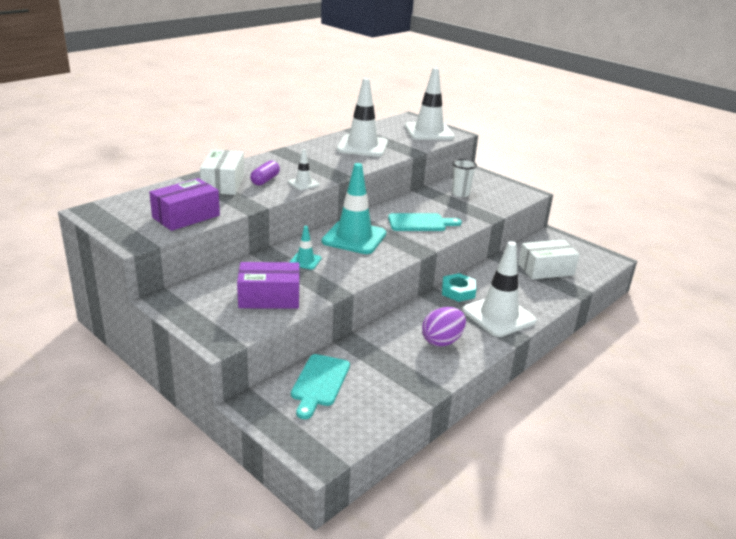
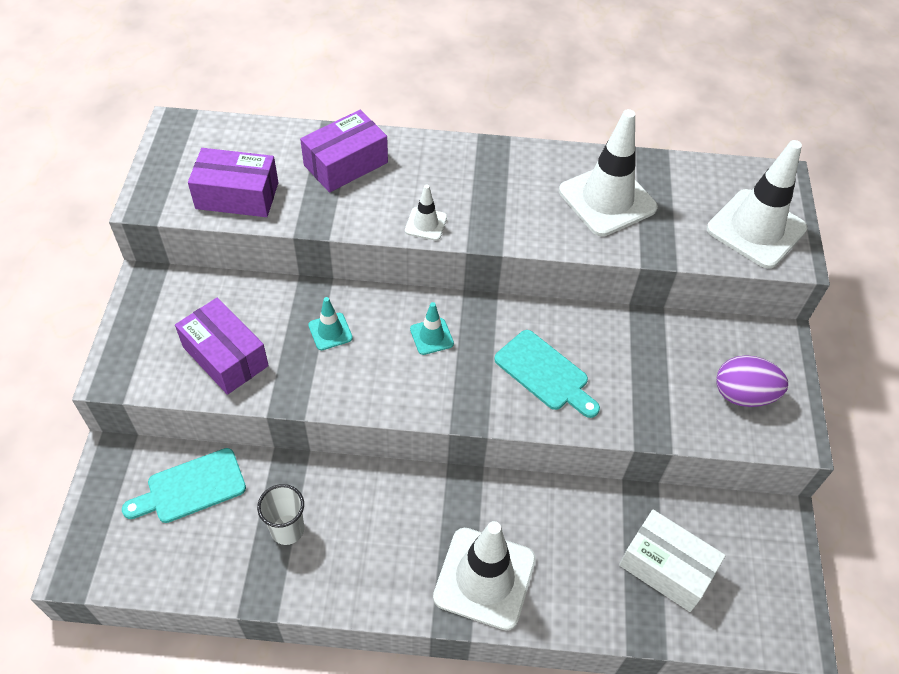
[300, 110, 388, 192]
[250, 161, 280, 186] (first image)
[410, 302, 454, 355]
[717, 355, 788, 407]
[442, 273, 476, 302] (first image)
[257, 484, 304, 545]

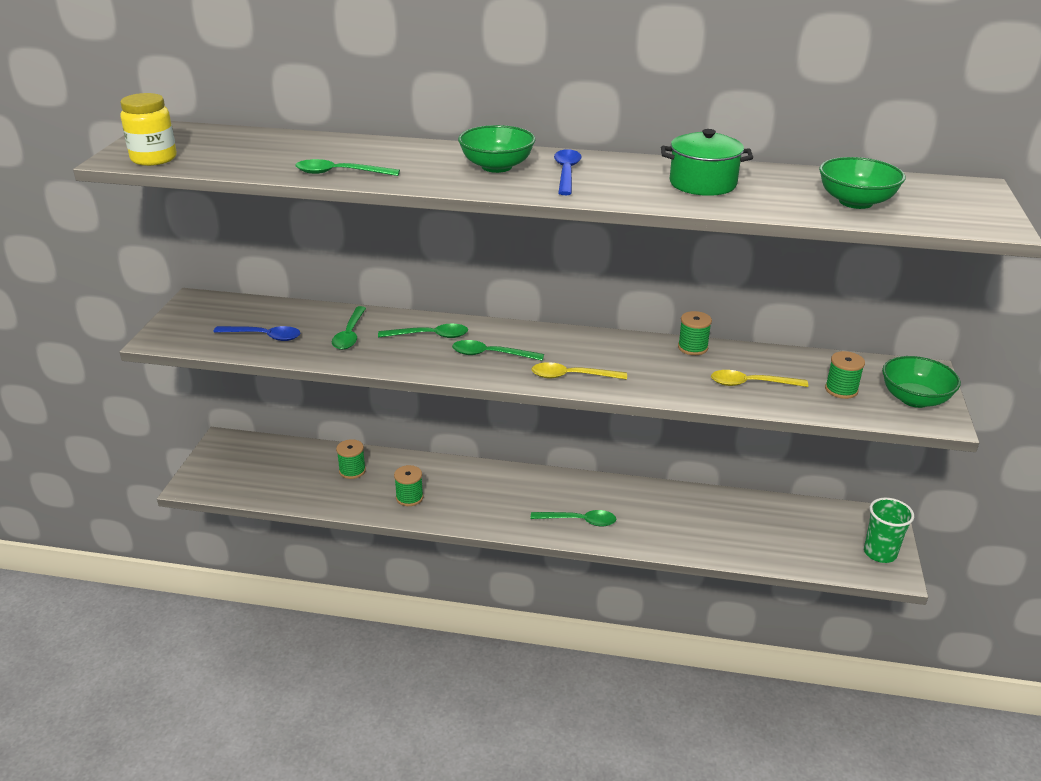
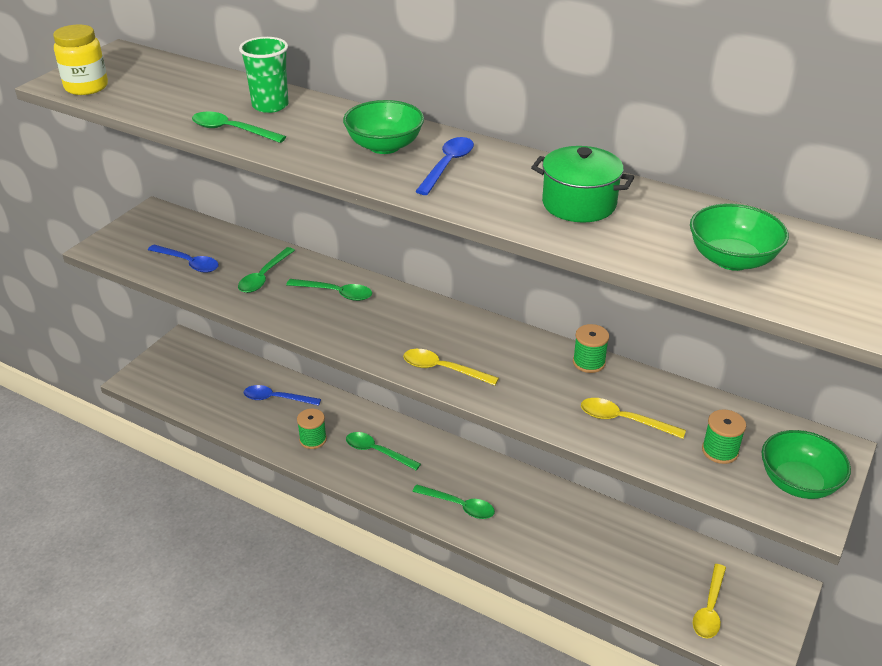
[244, 385, 321, 406]
[346, 432, 421, 470]
[239, 37, 289, 113]
[693, 564, 726, 639]

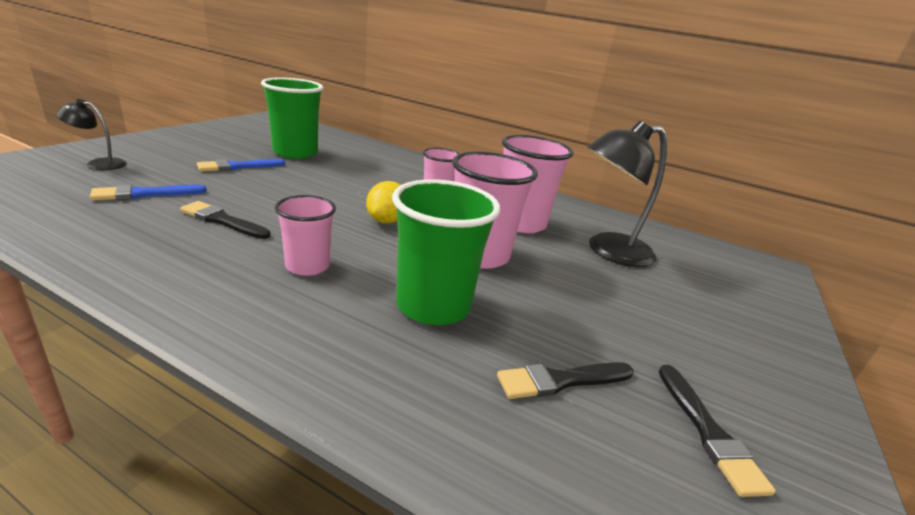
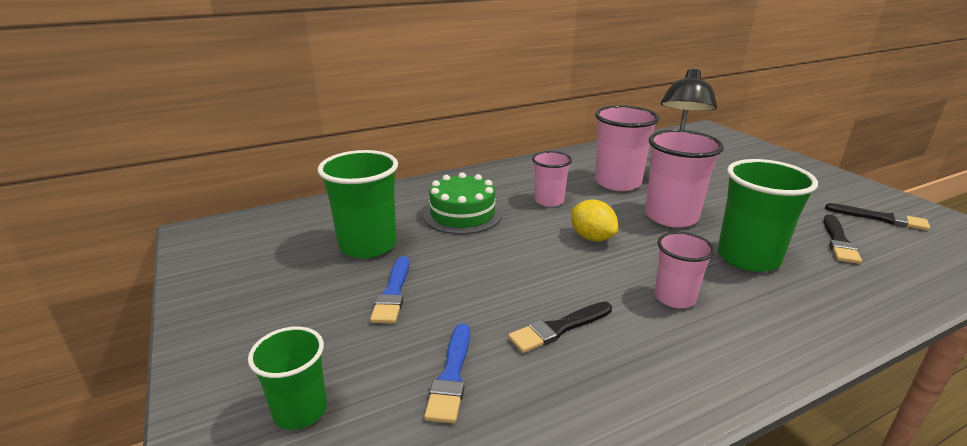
[248, 326, 327, 430]
[423, 172, 502, 235]

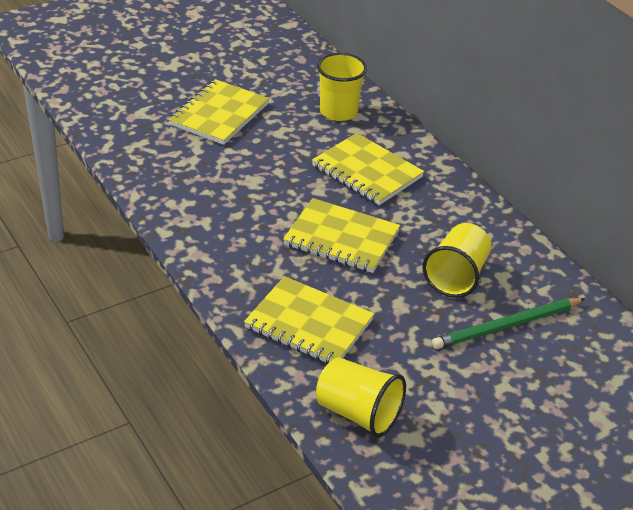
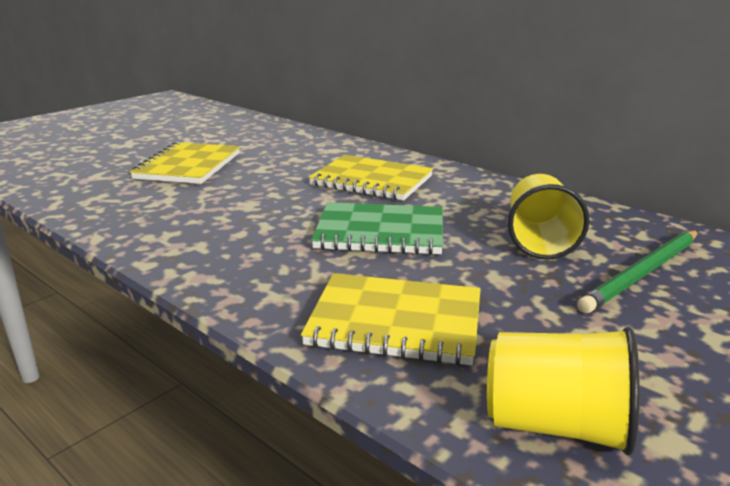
[311, 202, 443, 255]
[317, 53, 367, 121] (first image)

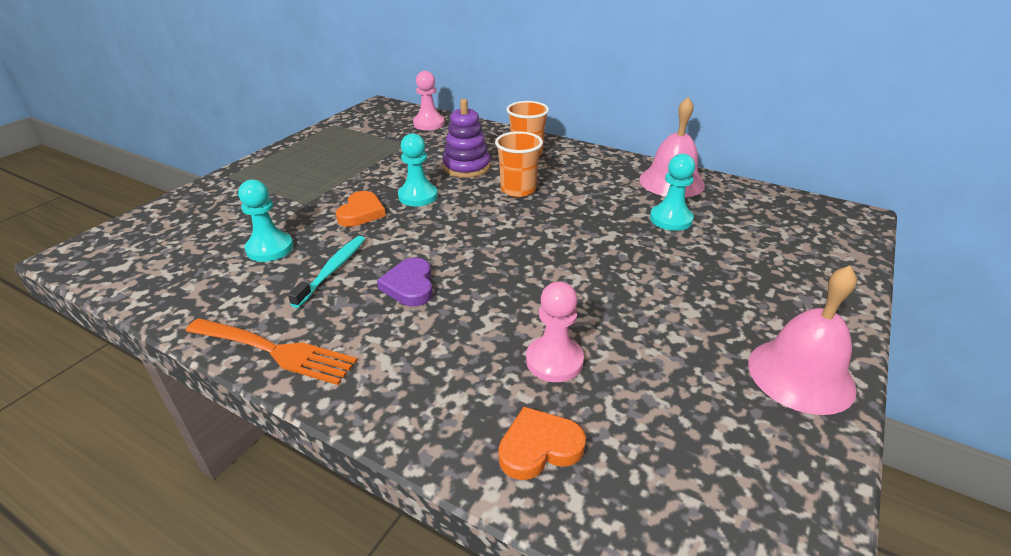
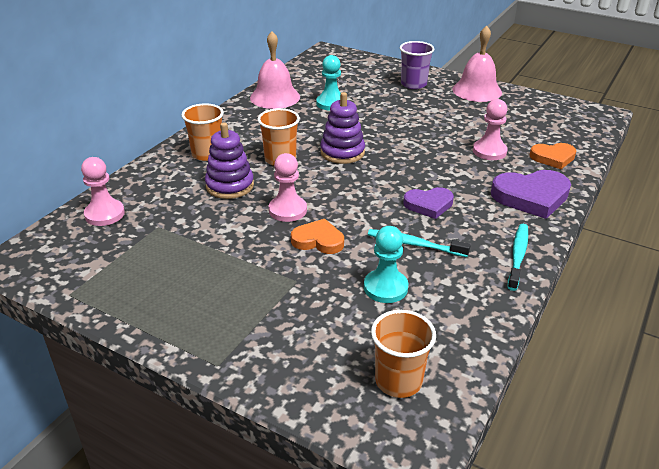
[508, 224, 528, 291]
[269, 153, 307, 222]
[530, 143, 576, 169]
[320, 92, 365, 164]
[371, 310, 436, 398]
[400, 41, 434, 89]
[491, 170, 571, 219]

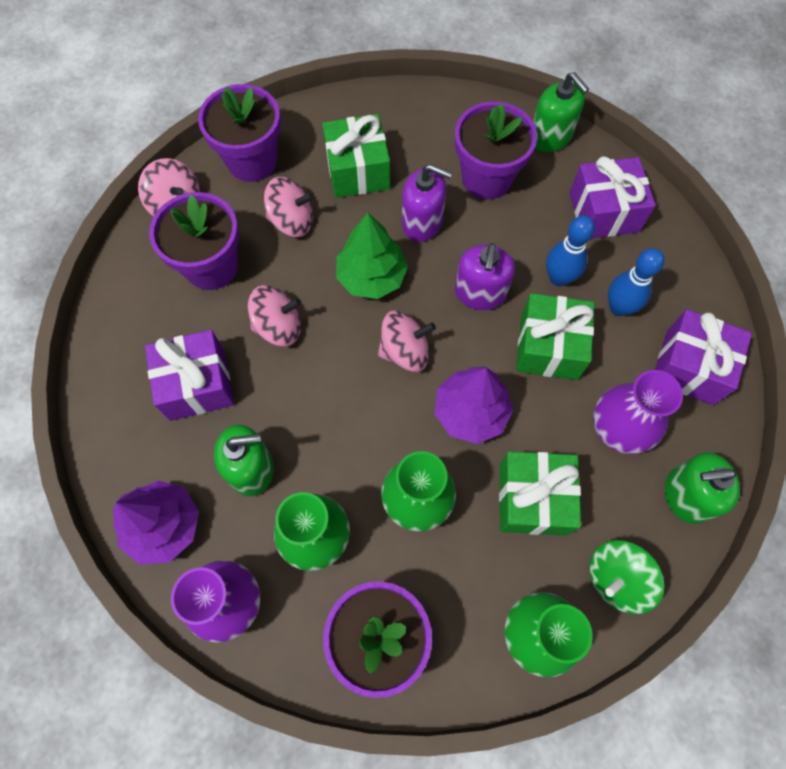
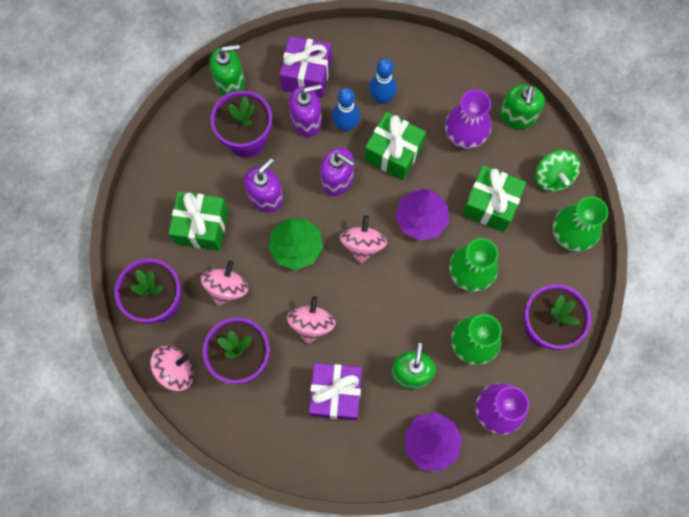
[655, 309, 752, 405] (first image)
[289, 84, 322, 137]

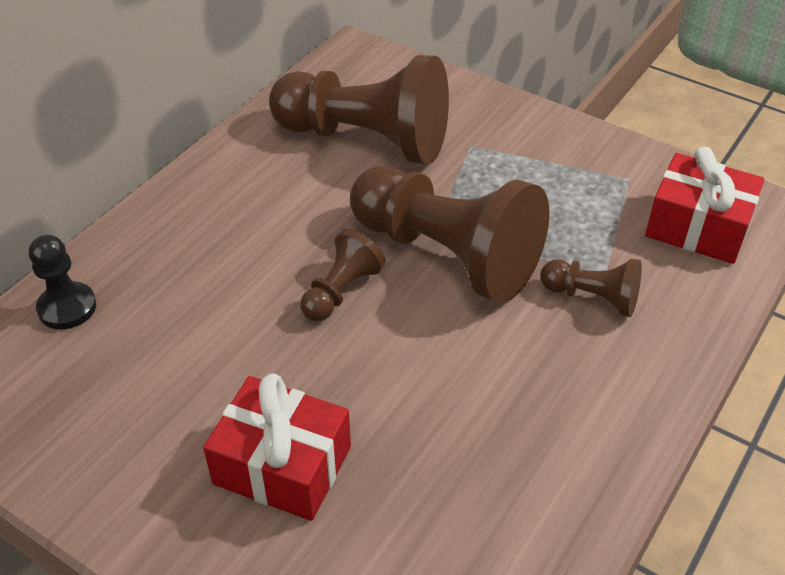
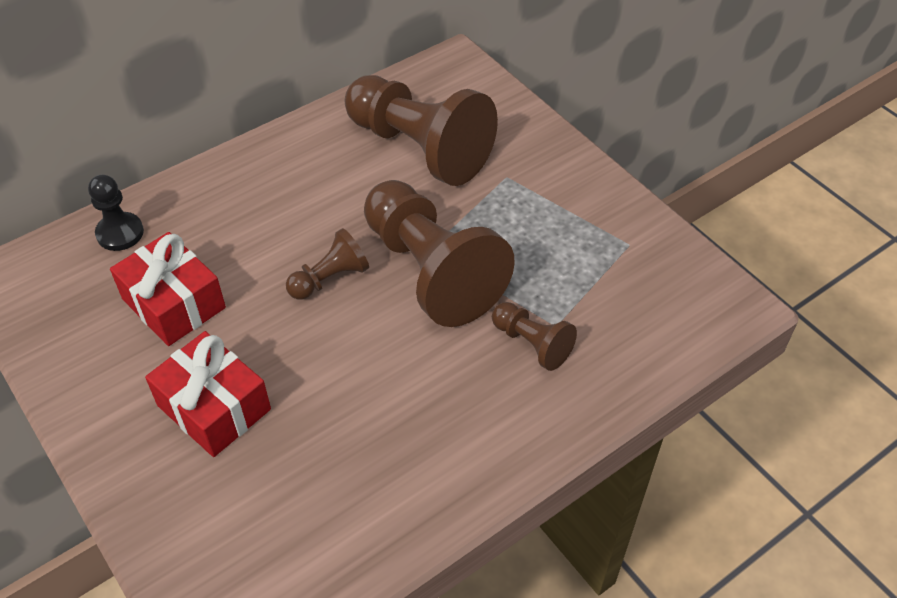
[110, 232, 226, 346]

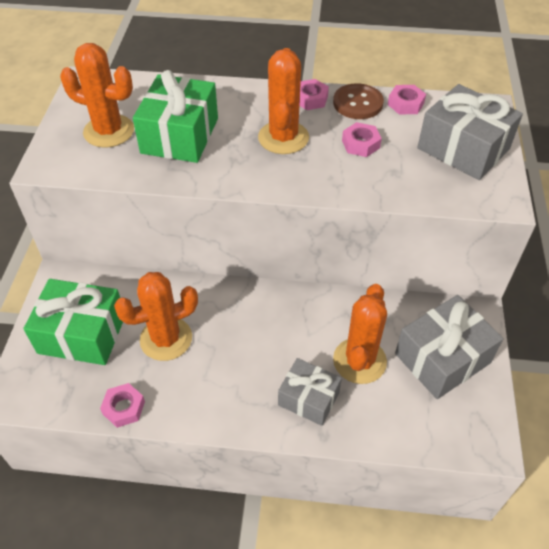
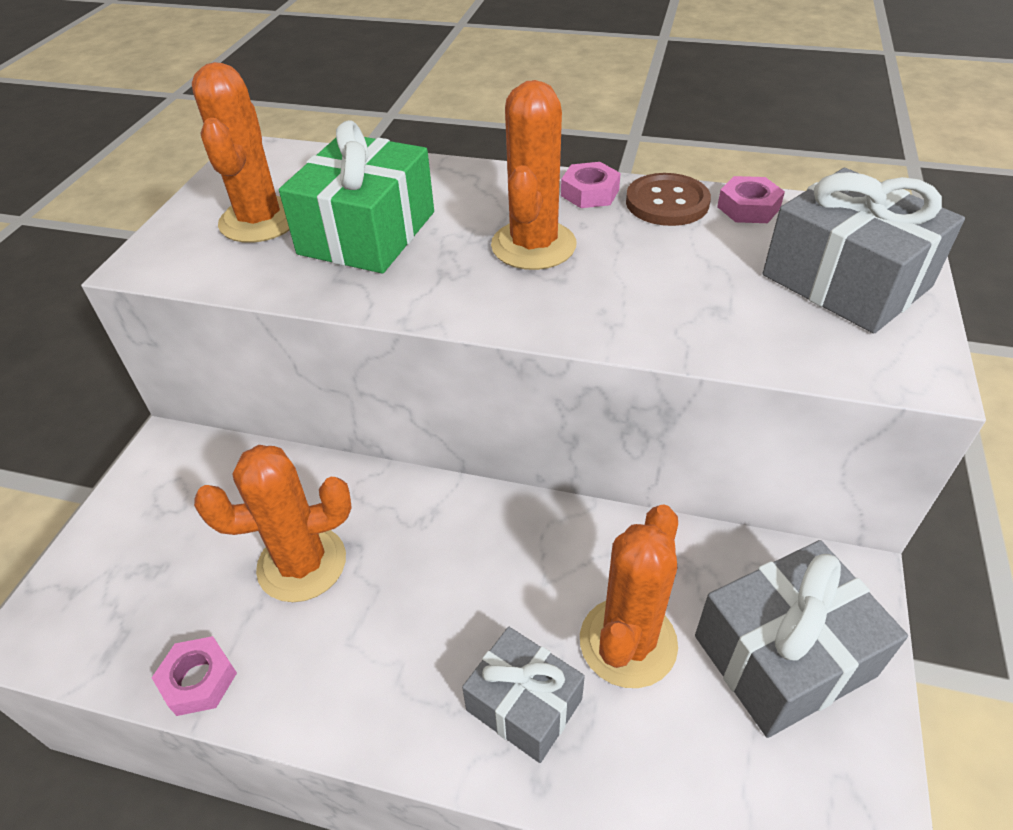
[23, 279, 123, 365] (first image)
[192, 62, 289, 243]
[342, 122, 382, 157] (first image)

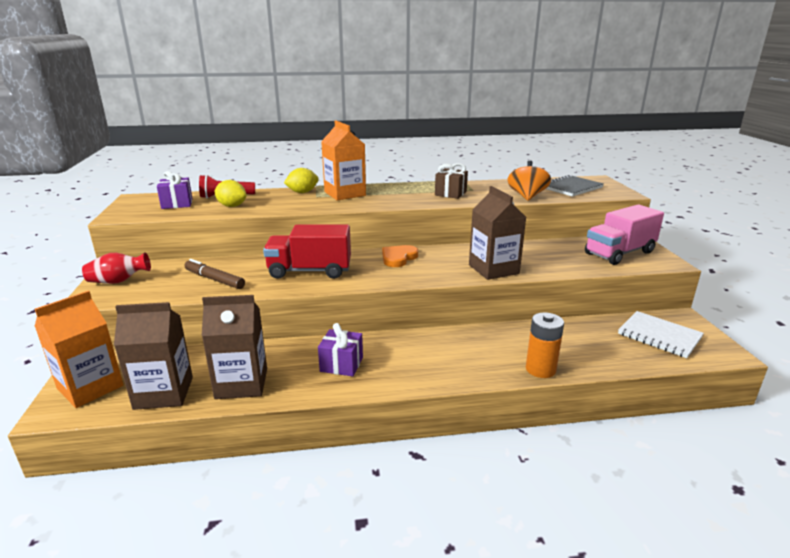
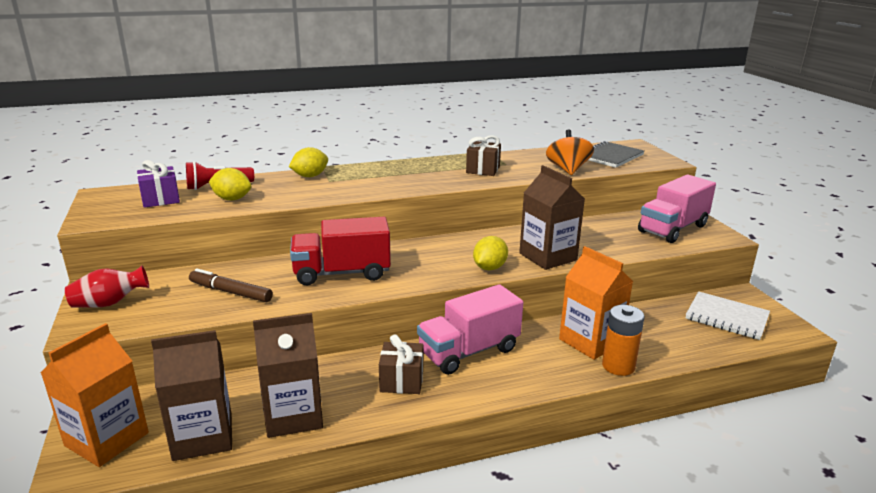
[379, 334, 423, 394]
[559, 246, 633, 360]
[382, 245, 418, 267] (first image)
[417, 284, 523, 375]
[473, 236, 508, 270]

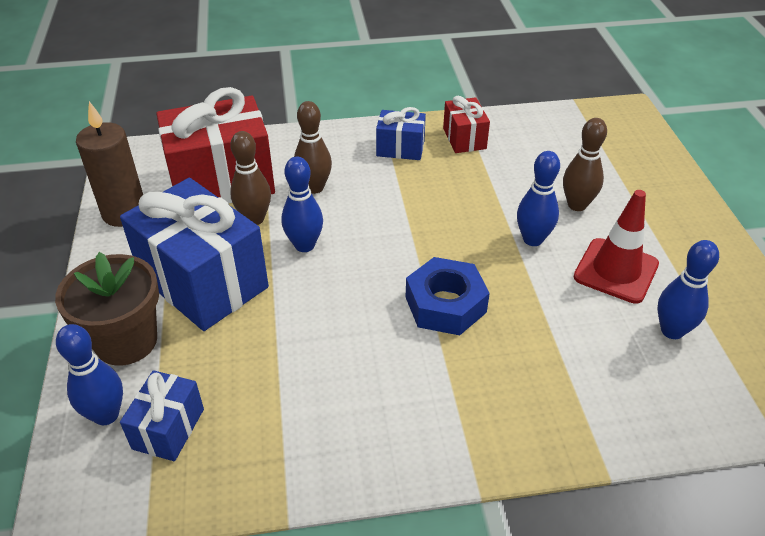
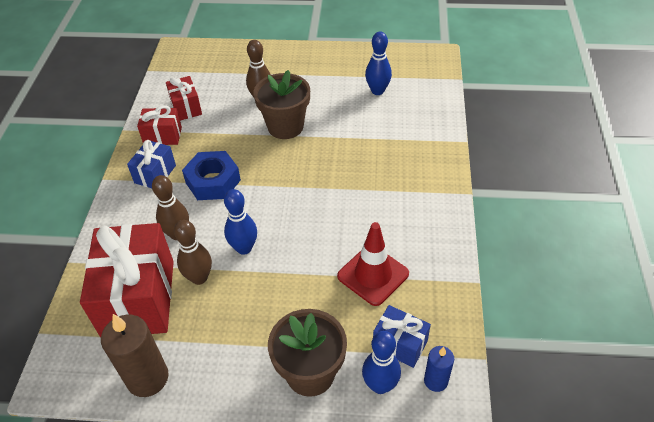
[120, 178, 269, 331] (first image)
[182, 151, 241, 200]
[254, 70, 310, 139]
[337, 222, 409, 306]
[166, 76, 202, 121]
[424, 346, 454, 392]

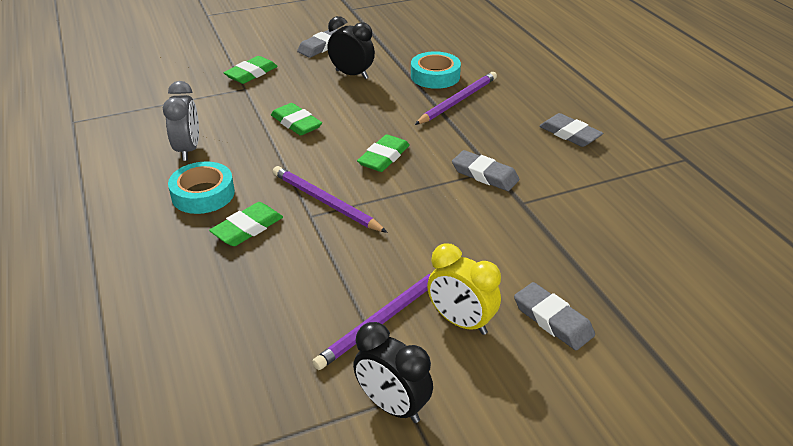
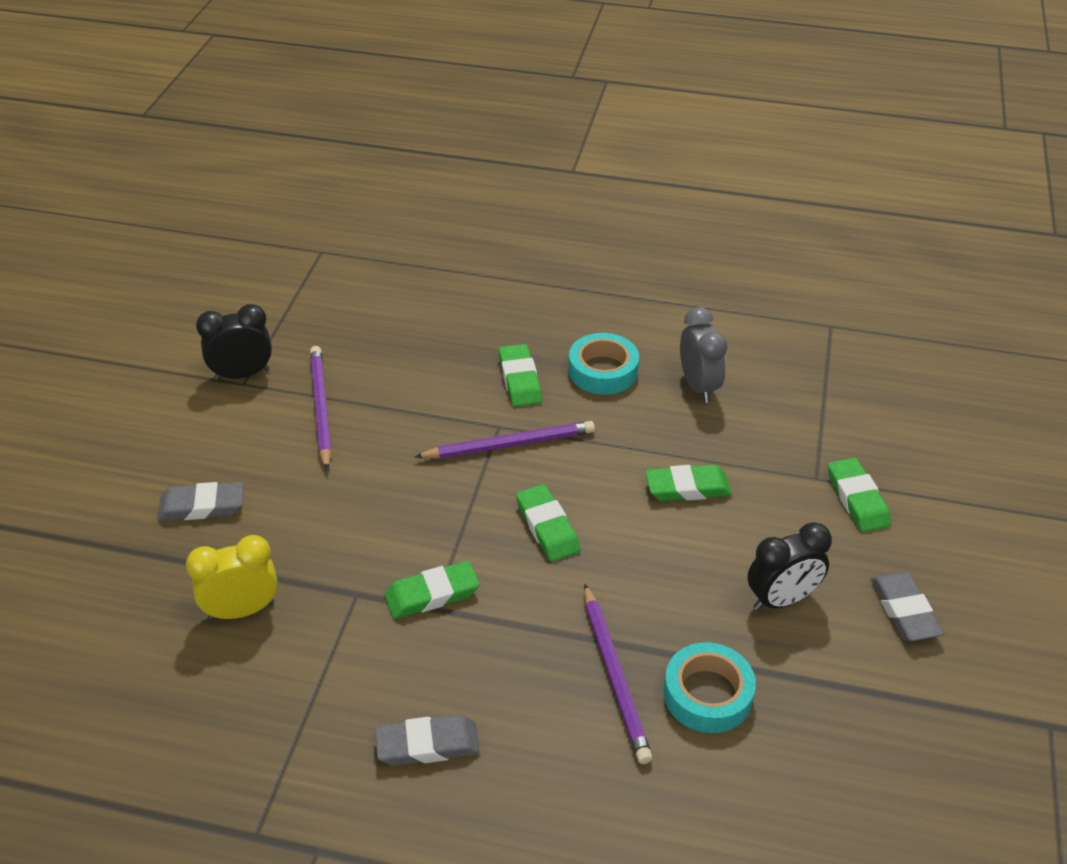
[680, 307, 727, 403]
[186, 535, 278, 620]
[384, 561, 479, 619]

